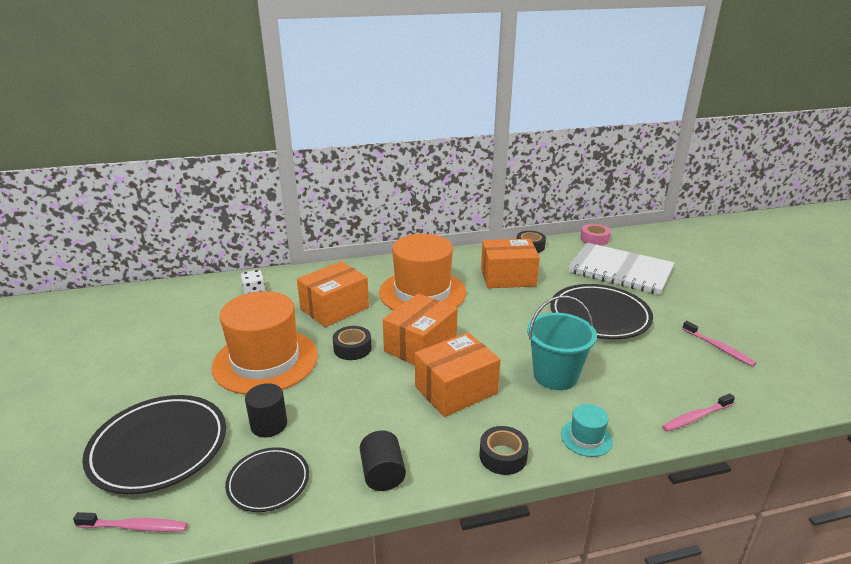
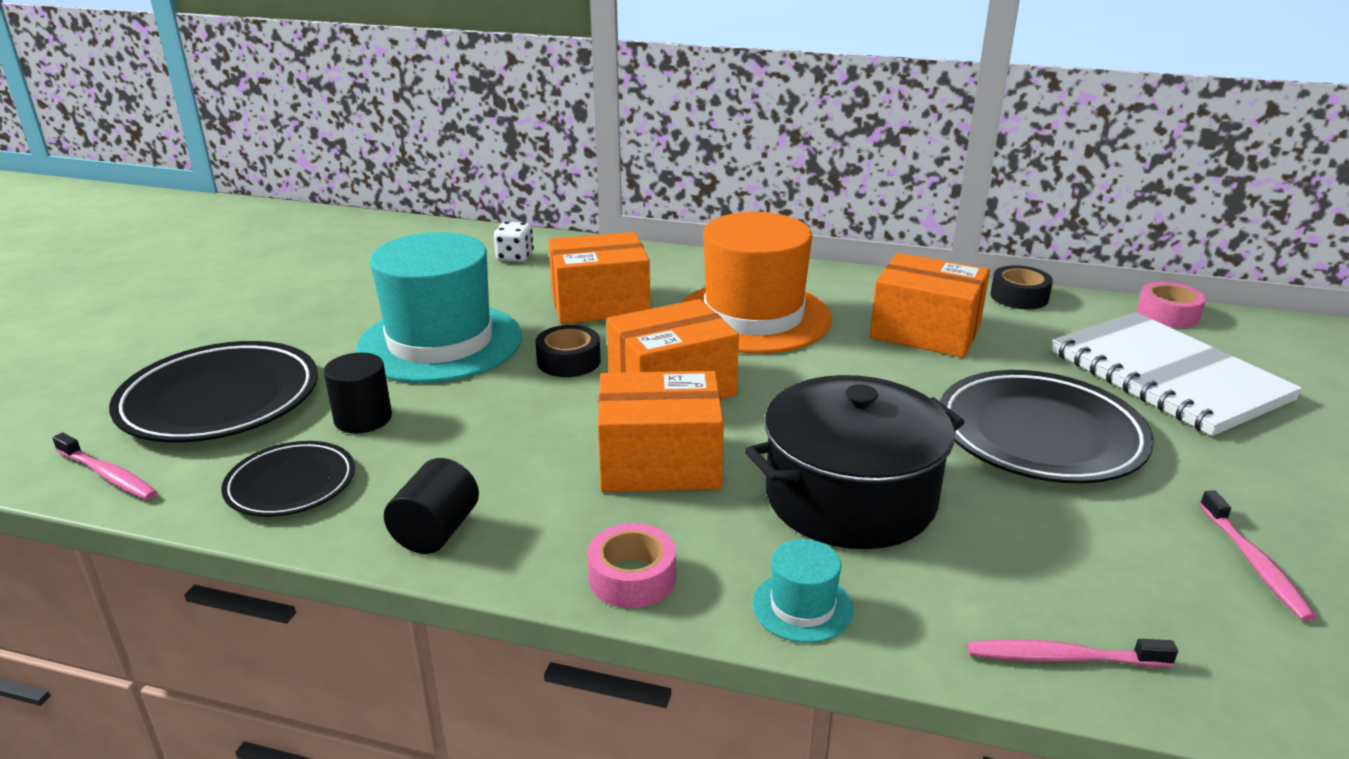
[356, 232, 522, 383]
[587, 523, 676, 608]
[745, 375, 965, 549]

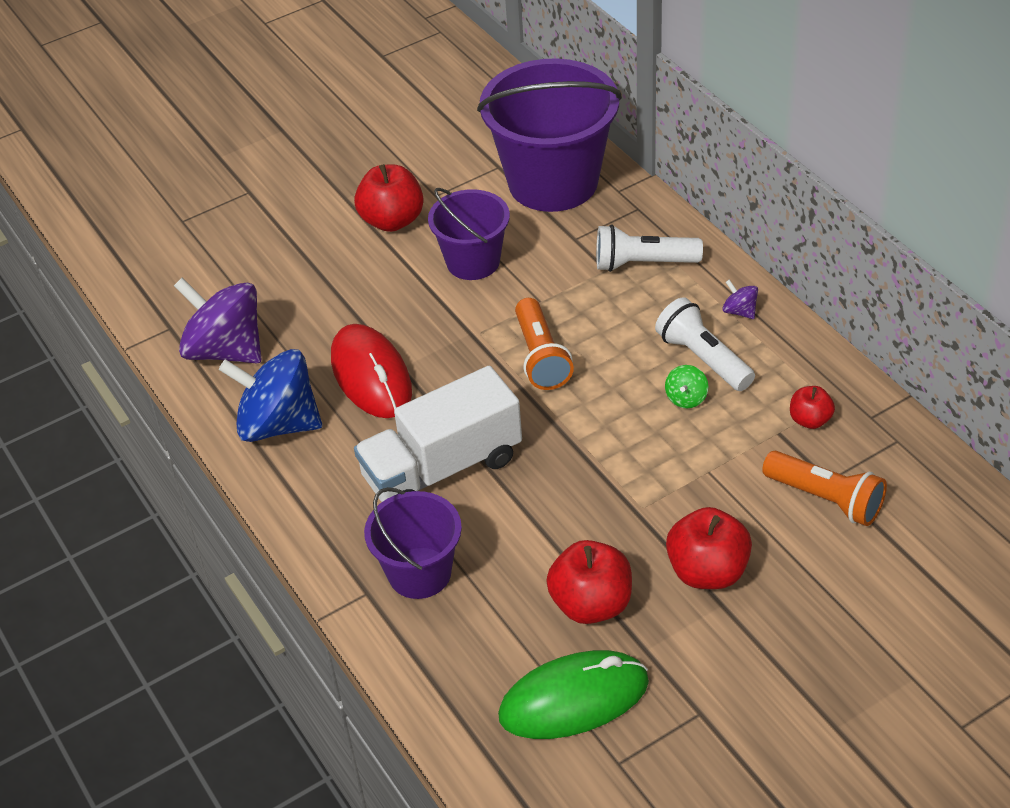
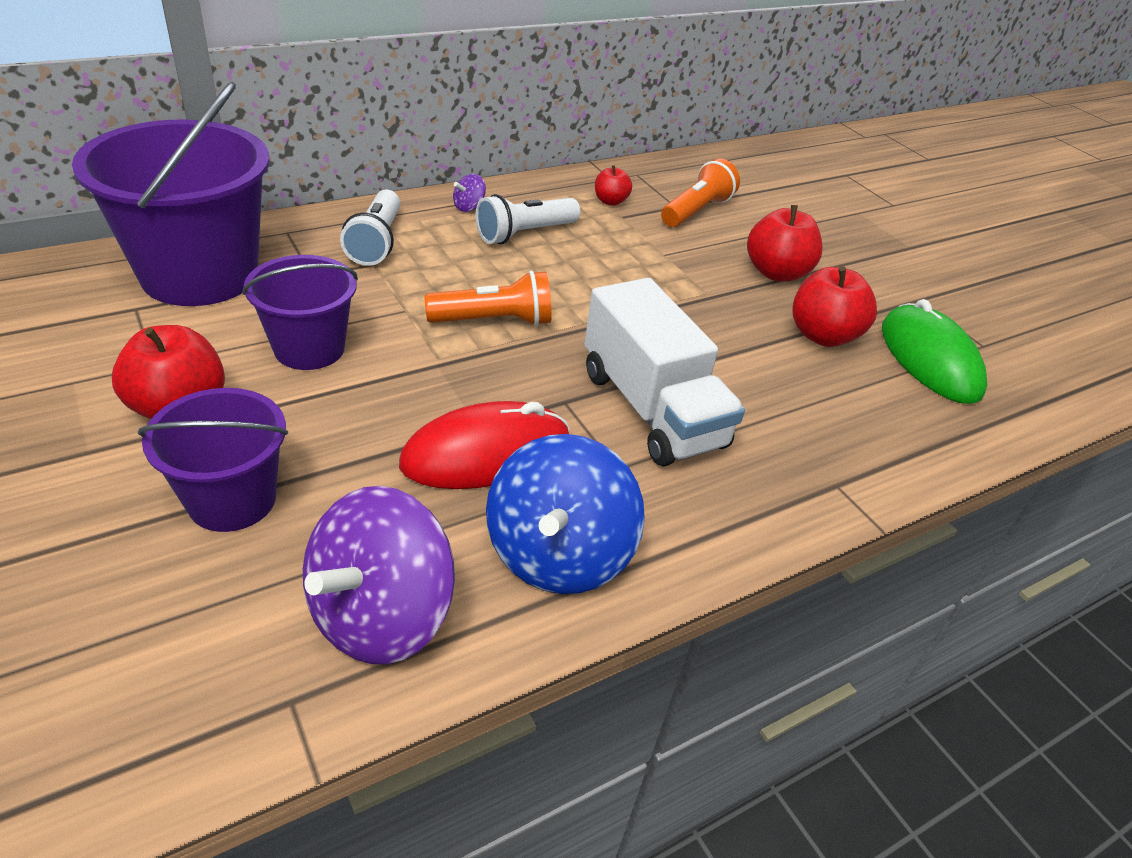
[138, 388, 288, 532]
[665, 365, 708, 408] (first image)

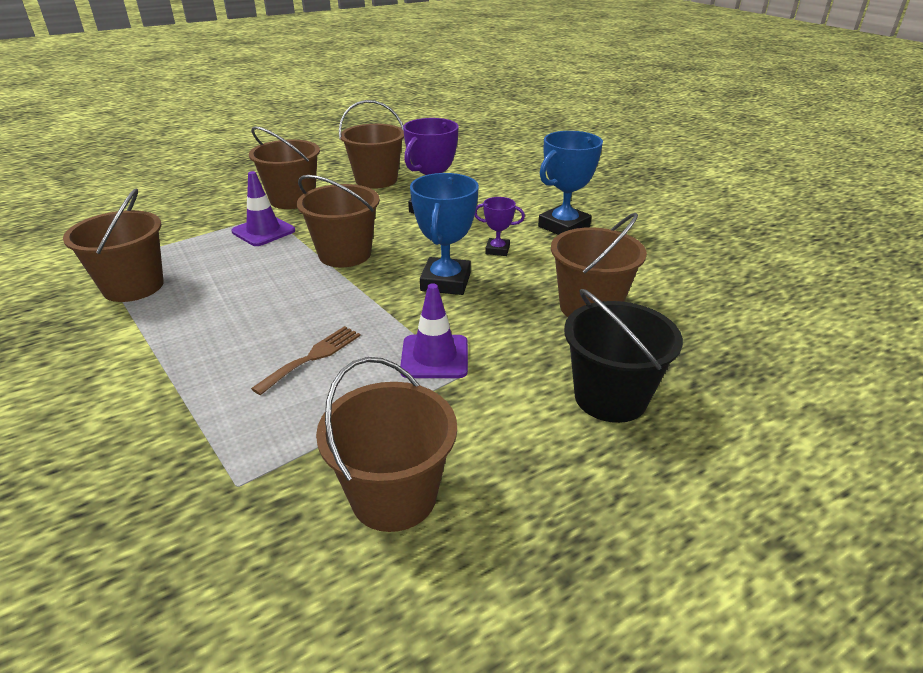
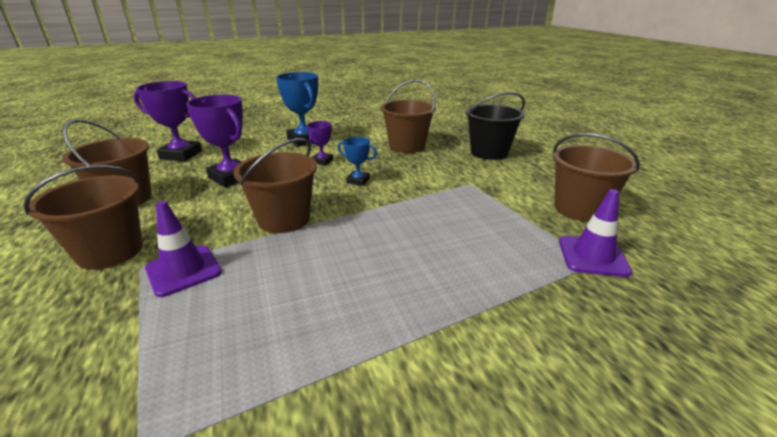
[63, 189, 164, 302] (first image)
[251, 326, 361, 395] (first image)
[559, 189, 632, 277]
[338, 137, 377, 186]
[134, 81, 202, 161]

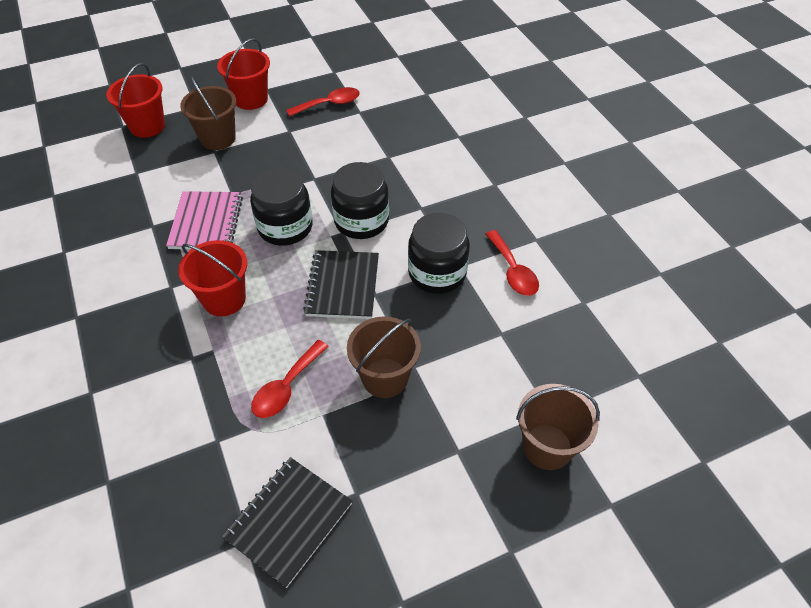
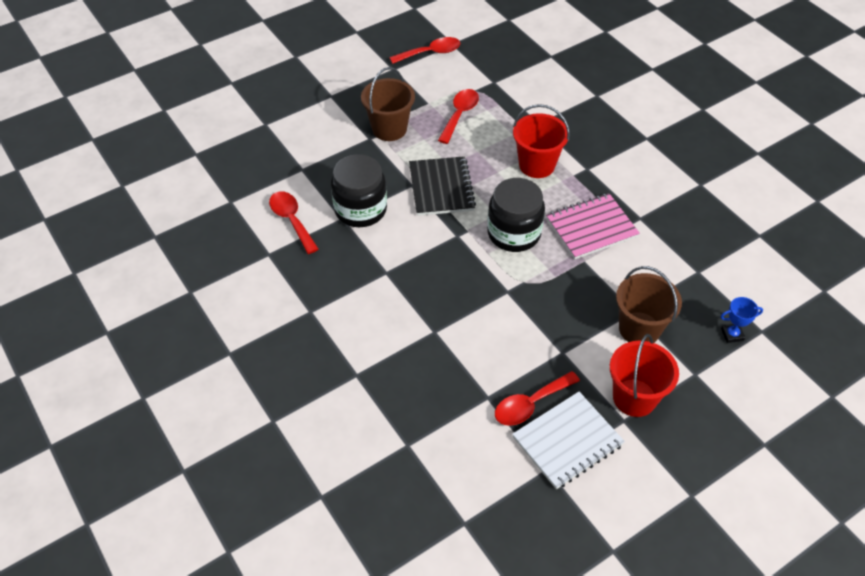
[721, 297, 763, 343]
[546, 193, 640, 259]
[389, 37, 460, 64]
[331, 162, 389, 239] (first image)
[516, 384, 600, 470] (first image)
[512, 391, 625, 489]

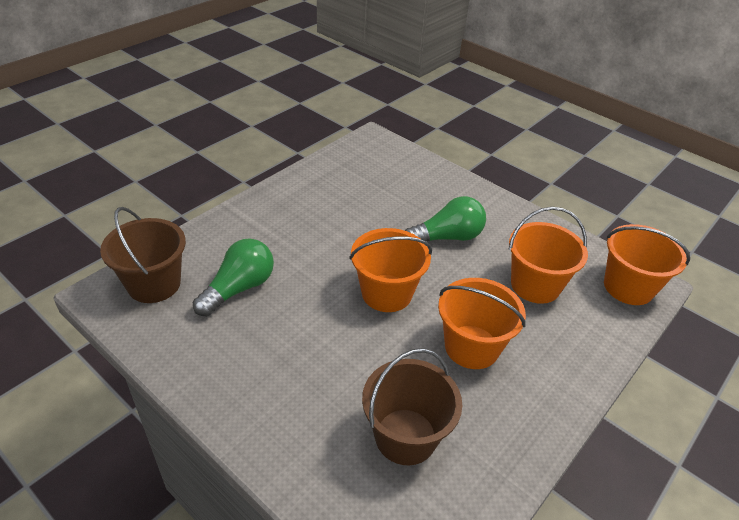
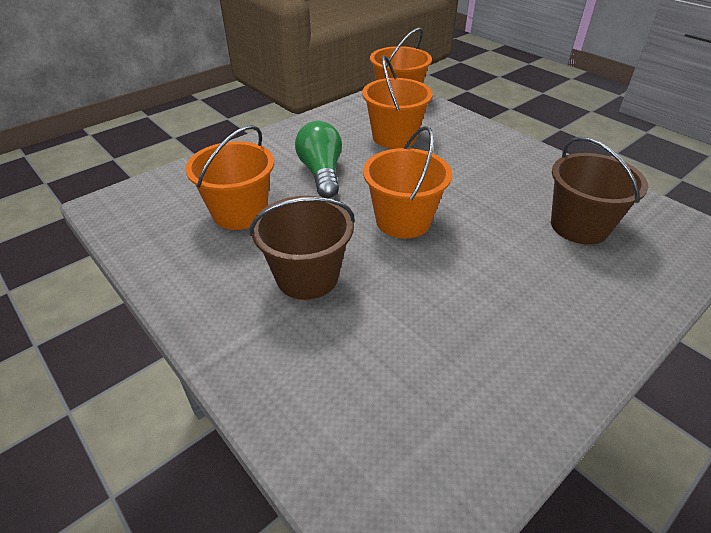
[250, 196, 355, 300]
[193, 238, 274, 316] (first image)
[185, 125, 274, 230]

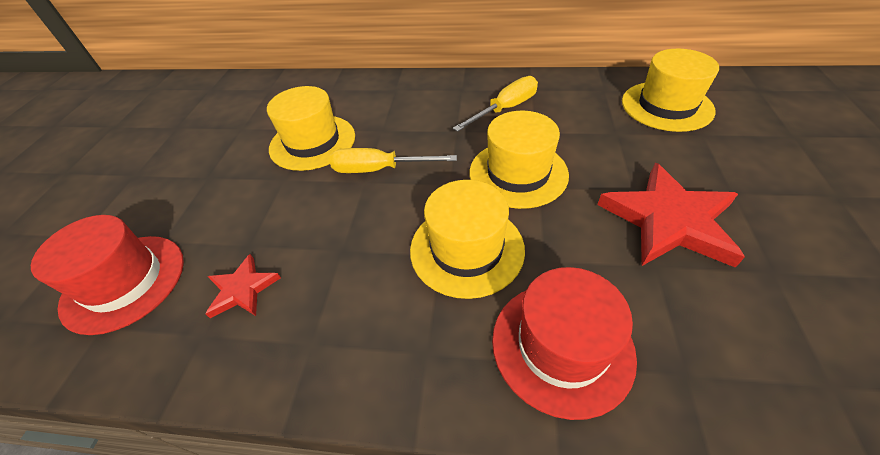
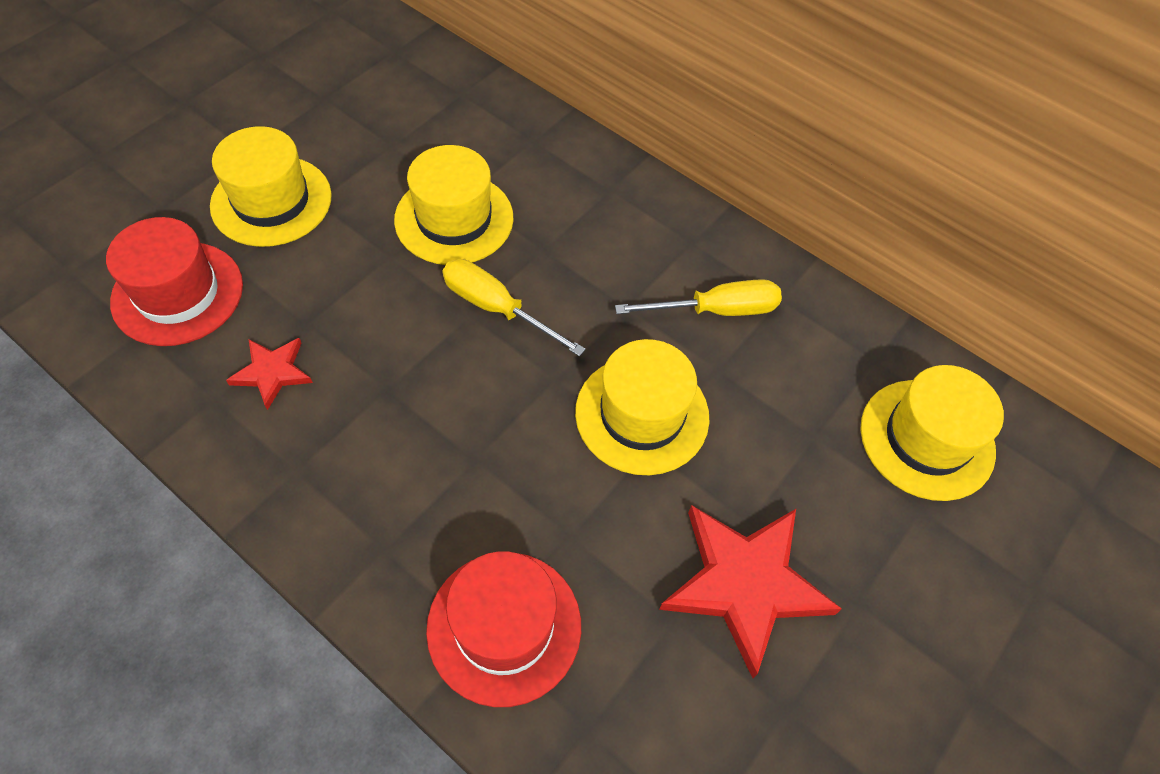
[210, 126, 332, 247]

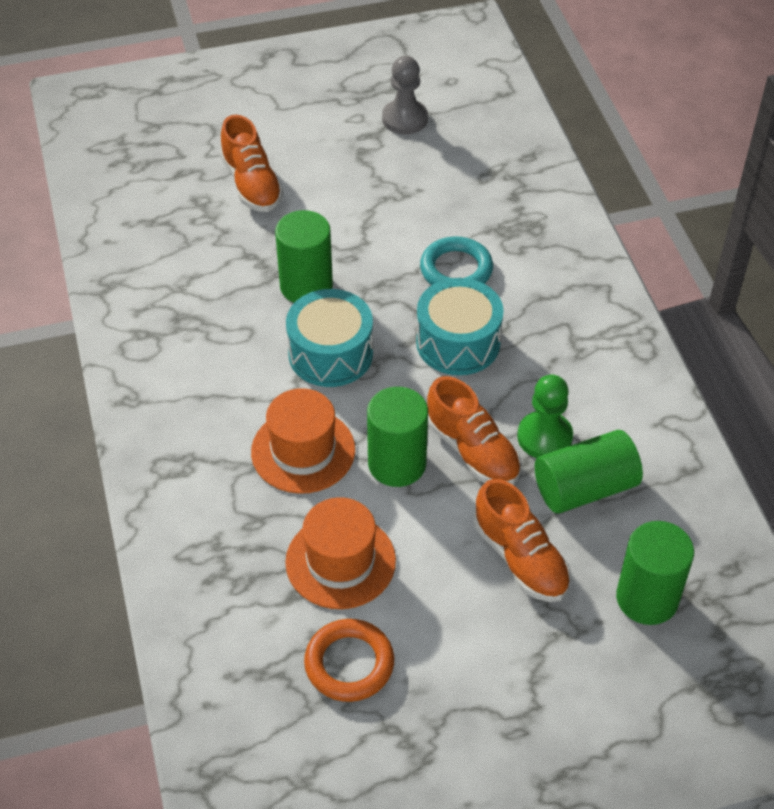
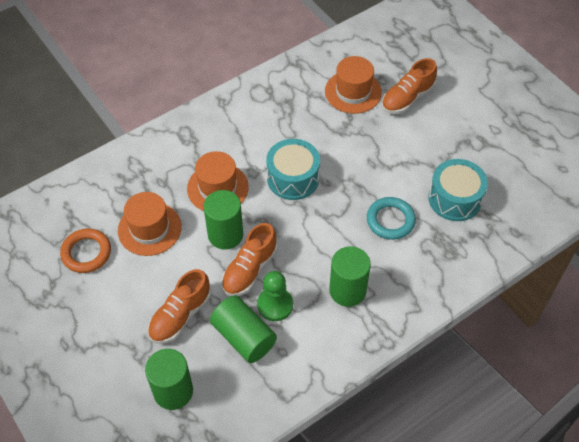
[329, 246, 371, 307]
[382, 56, 428, 135] (first image)
[428, 159, 488, 221]
[325, 56, 382, 114]

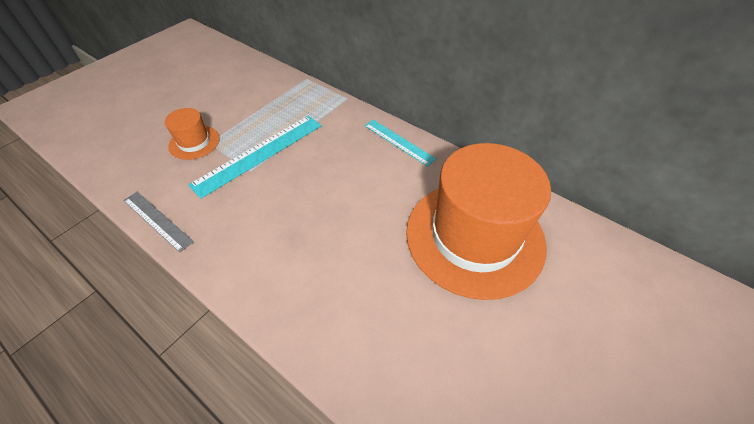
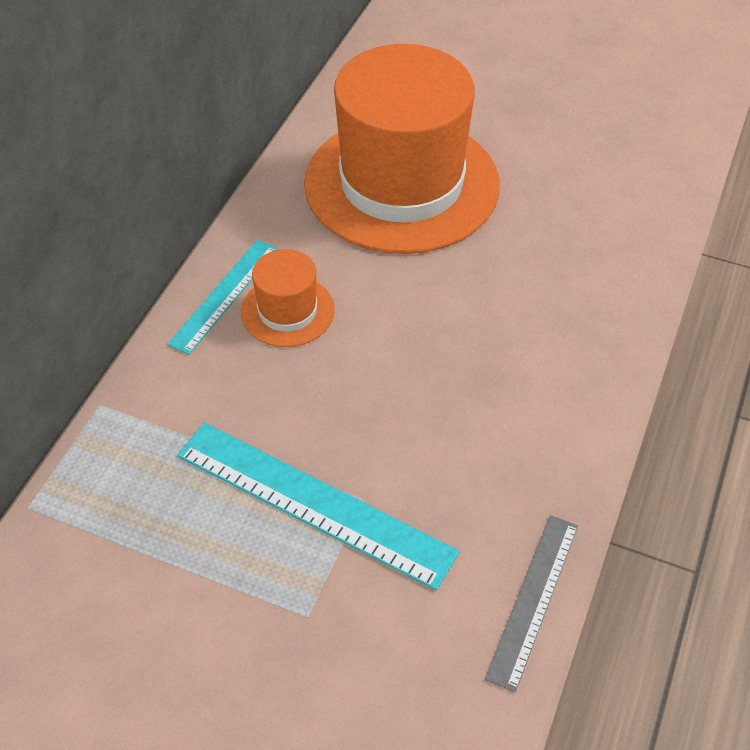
[241, 249, 335, 347]

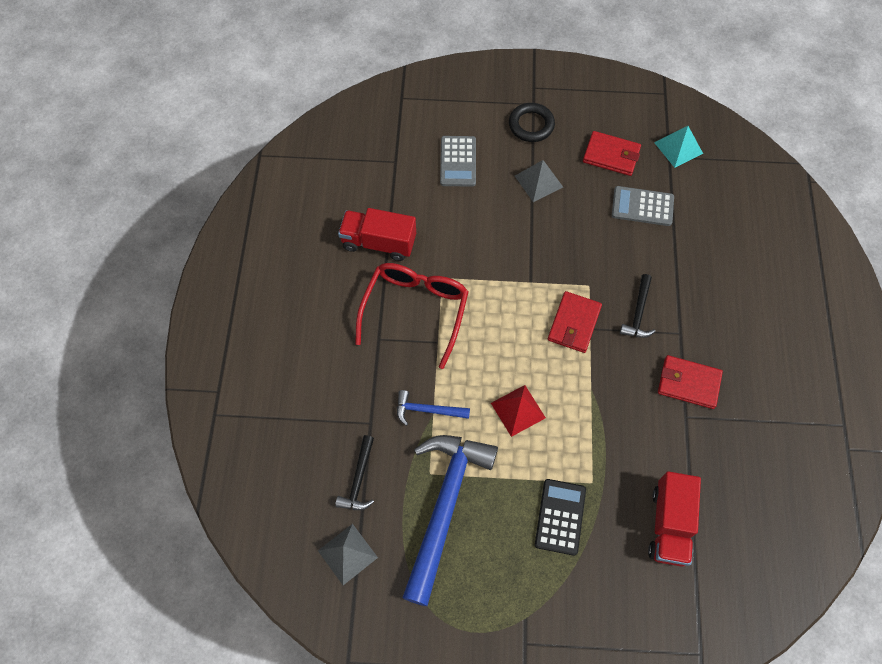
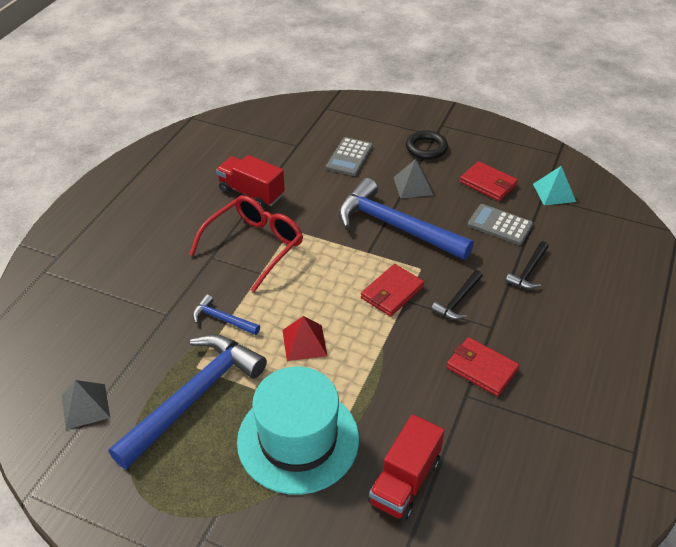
[506, 241, 548, 289]
[237, 366, 359, 495]
[338, 178, 474, 260]

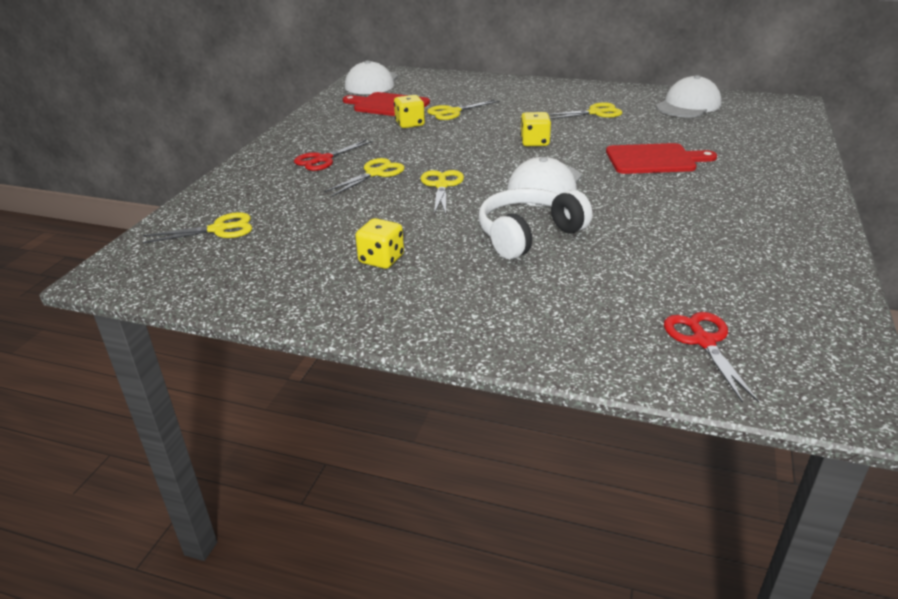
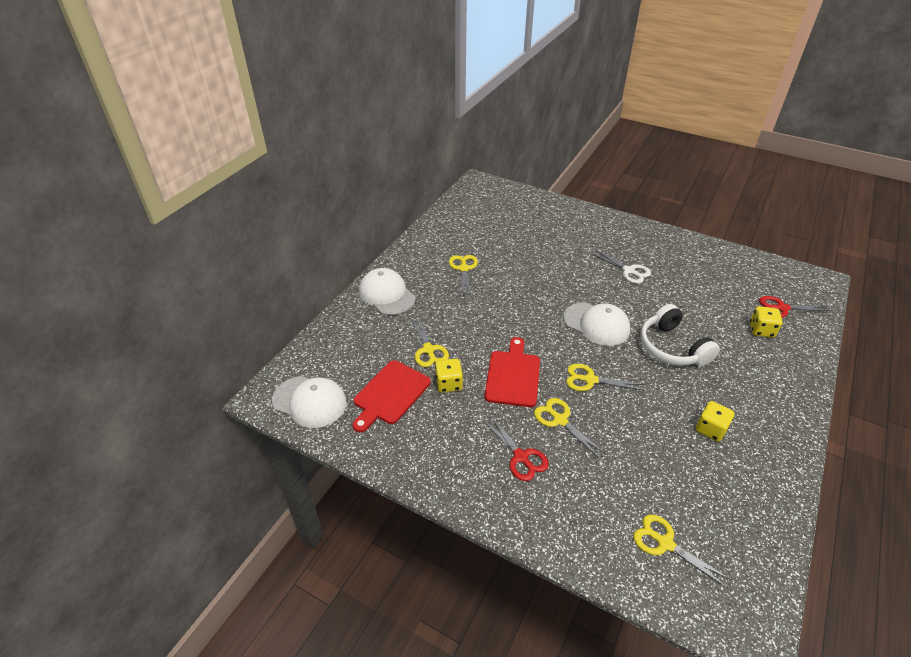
[633, 514, 732, 588]
[750, 306, 783, 338]
[484, 337, 540, 407]
[359, 268, 415, 315]
[591, 249, 651, 284]

